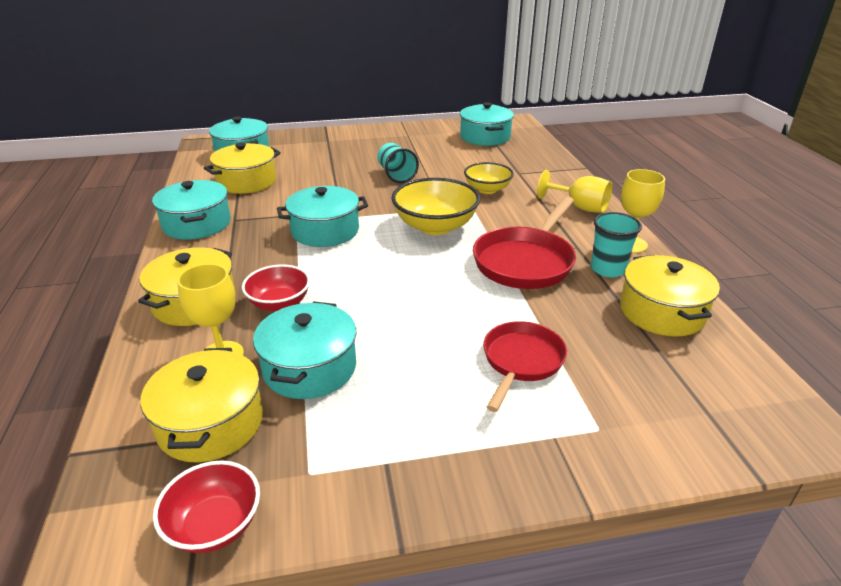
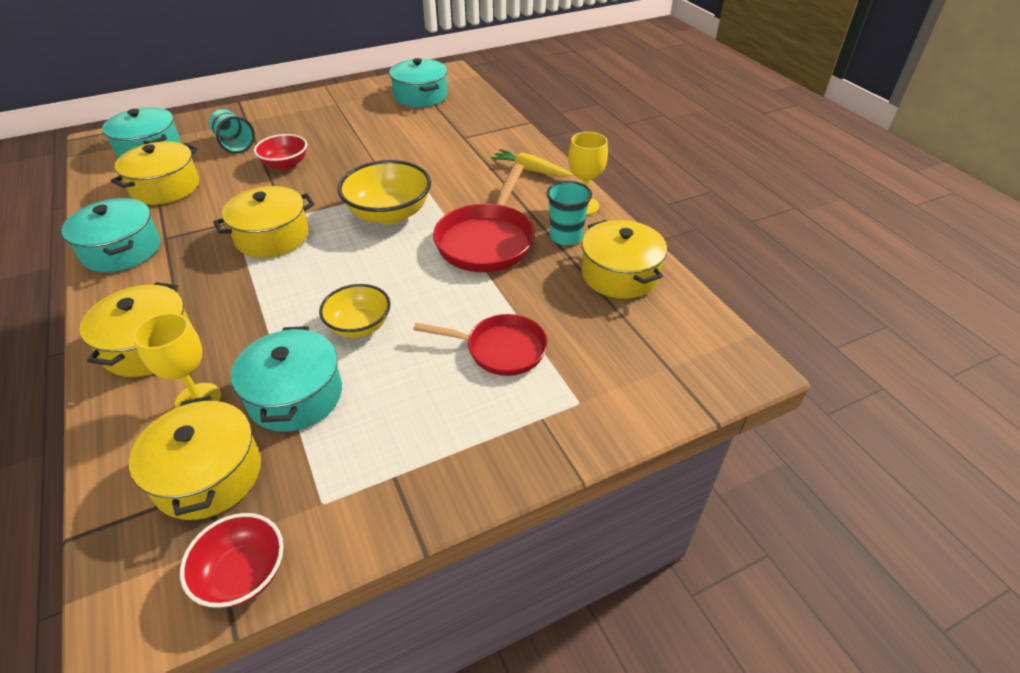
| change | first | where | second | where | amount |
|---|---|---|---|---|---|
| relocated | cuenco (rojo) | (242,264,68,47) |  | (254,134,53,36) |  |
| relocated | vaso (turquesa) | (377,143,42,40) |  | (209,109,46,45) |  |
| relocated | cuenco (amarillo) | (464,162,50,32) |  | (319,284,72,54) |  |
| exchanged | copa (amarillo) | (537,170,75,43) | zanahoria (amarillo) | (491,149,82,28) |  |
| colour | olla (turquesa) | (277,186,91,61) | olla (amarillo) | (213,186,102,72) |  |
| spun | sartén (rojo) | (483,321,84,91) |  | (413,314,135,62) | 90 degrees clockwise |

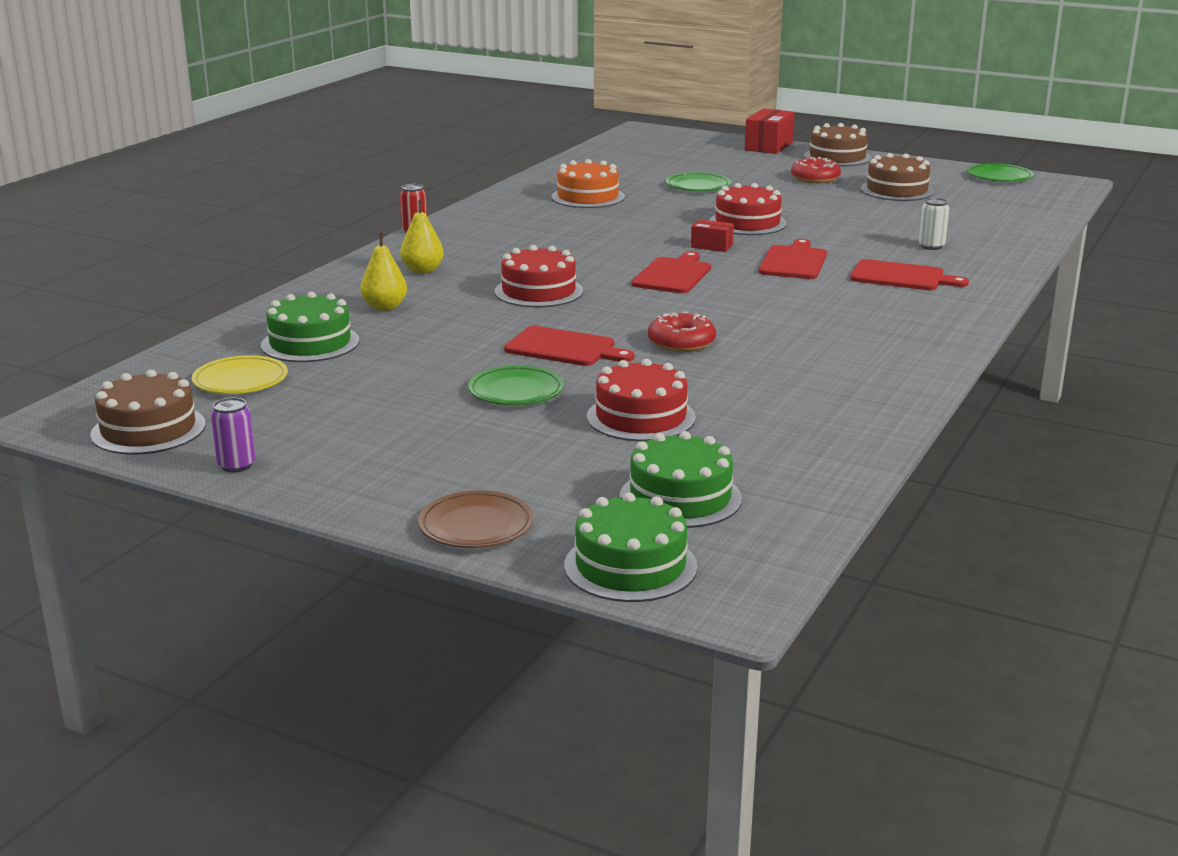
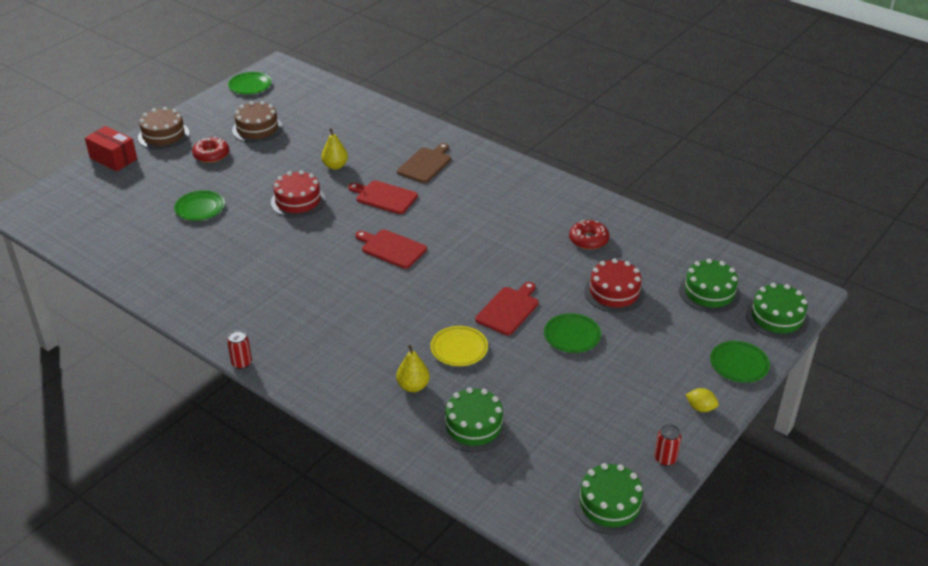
| change | first | where | second | where | amount |
|---|---|---|---|---|---|
| missing | tarta (rojo) | (494,245,89,62) |  |  |  |
| missing | tarta (naranja) | (551,159,74,49) |  |  |  |
| missing | caja (rojo) | (691,219,43,33) |  |  |  |
| missing | lata (blanco) | (919,198,30,52) |  |  |  |
| appeared |  |  | limón (amarillo) | (686,388,33,24) |  |
| relocated | plato (amarillo) | (192,355,96,39) |  | (430,326,58,40) |  |
| relocated | pera (amarillo) | (400,200,44,74) |  | (321,128,27,42) |  |
| relocated | rosquilla (rojo) | (648,312,68,40) |  | (569,220,40,30) |  |
| colour | tarta (marrón) | (90,370,116,85) | tarta (verde) | (573,463,74,72) |  |
| colour | lata (morado) | (211,398,44,75) | lata (rojo) | (654,424,27,42) |  |
| colour | plato (marrón) | (418,490,116,58) | plato (verde) | (710,341,60,42) |  |
| colour | tabla de cortar (rojo) | (850,259,119,31) | tabla de cortar (marrón) | (397,143,54,40) |  |

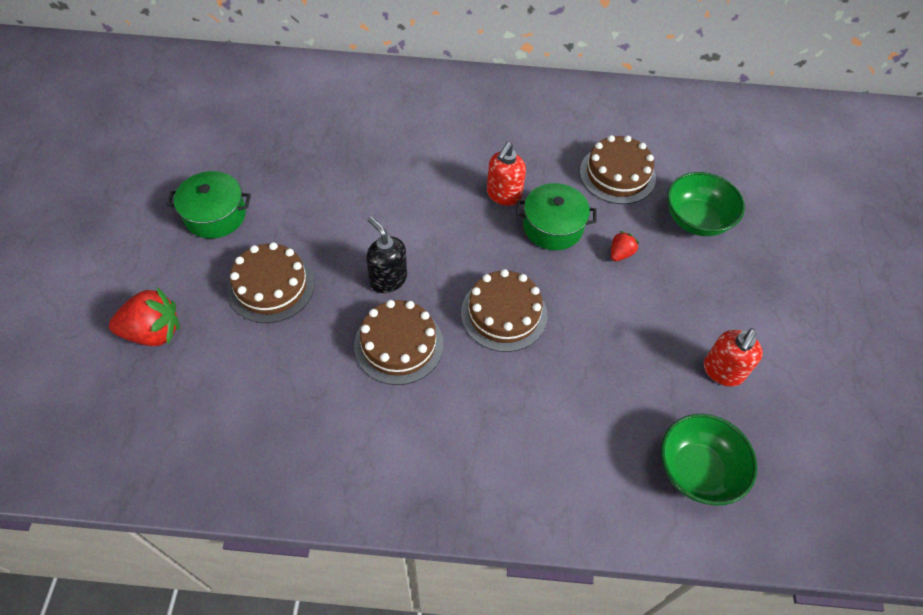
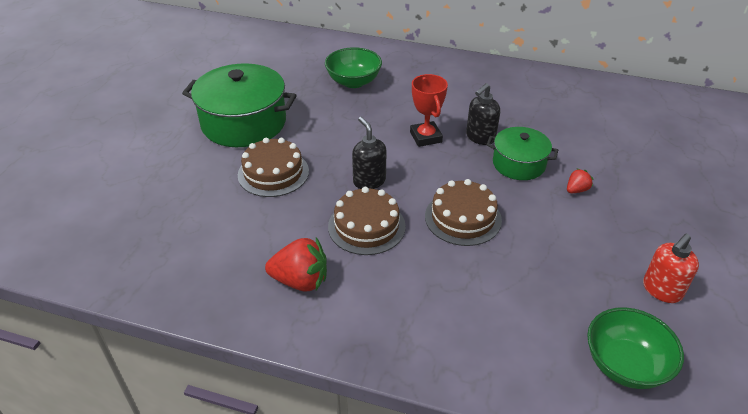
| change | first | where | second | where | amount |
|---|---|---|---|---|---|
| missing | tarta (marrón) | (580,135,76,69) |  |  |  |
| appeared |  |  | trofeo (rojo) | (410,74,38,73) |  |
| relocated | fresa (rojo) | (109,287,71,59) |  | (265,237,62,55) |  |
| relocated | cuenco (verde) | (667,172,78,64) |  | (325,47,57,41) |  |
| colour | dispensador de jabón (rojo) | (487,142,39,64) | dispensador de jabón (negro) | (466,83,34,62) |  |
| size | olla (verde) | (167,171,84,68) |  | (182,63,115,84) | x1.72 |

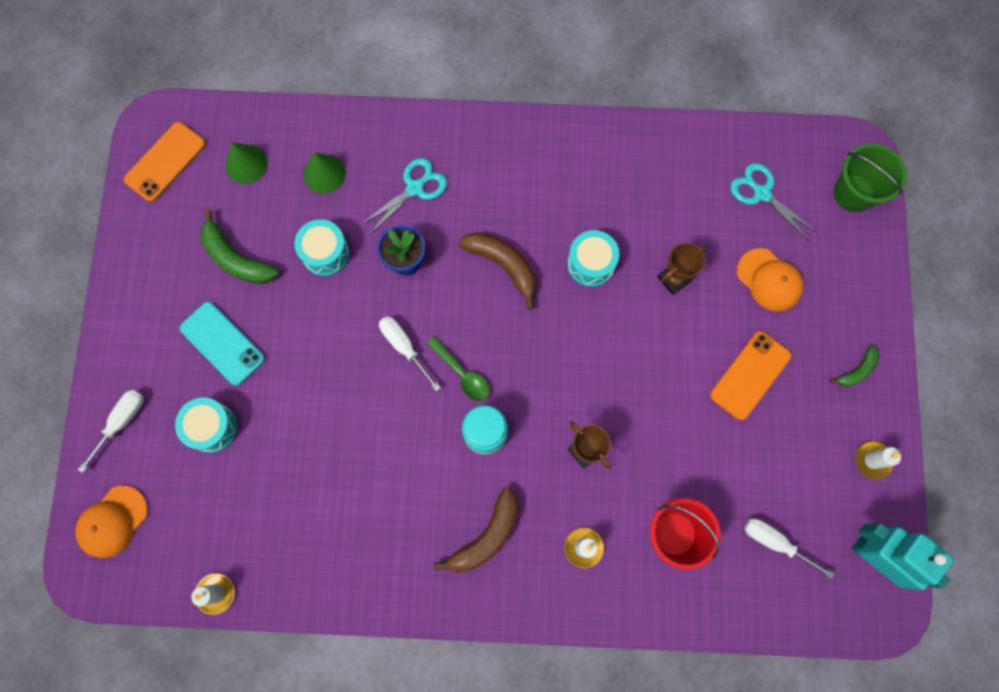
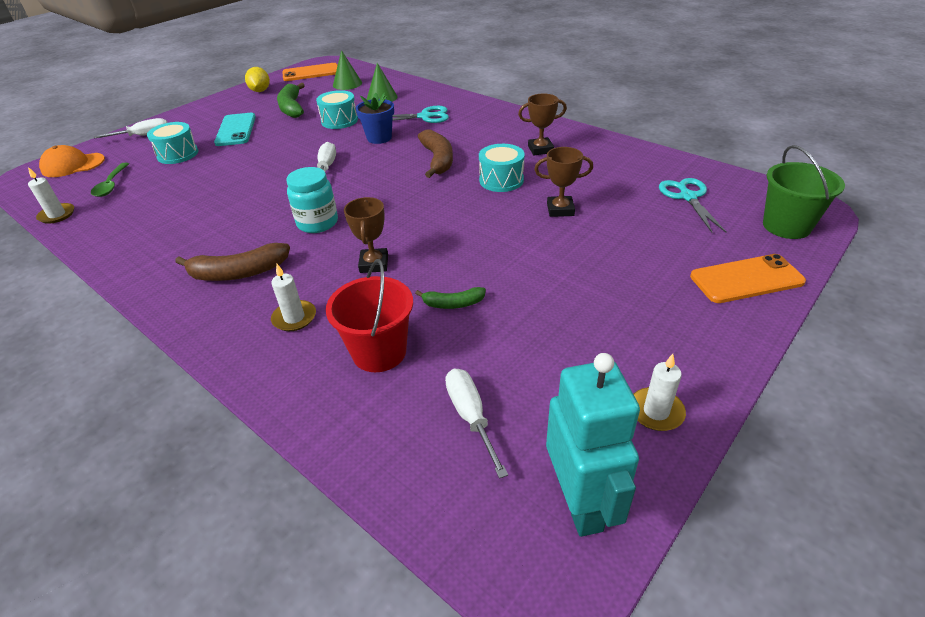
| change | first | where | second | where | amount |
|---|---|---|---|---|---|
| missing | gorra (naranja) | (737,248,67,64) |  |  |  |
| appeared |  |  | limón (amarillo) | (245,67,25,25) |  |
| appeared |  |  | trofeo (marrón) | (518,94,49,61) |  |
| relocated | cuchara (verde) | (427,336,63,65) |  | (91,163,38,34) |  |
| relocated | móvil (naranja) | (710,331,81,89) |  | (690,254,116,49) |  |
| relocated | plátano (verde) | (830,345,49,42) |  | (415,287,71,22) |  |

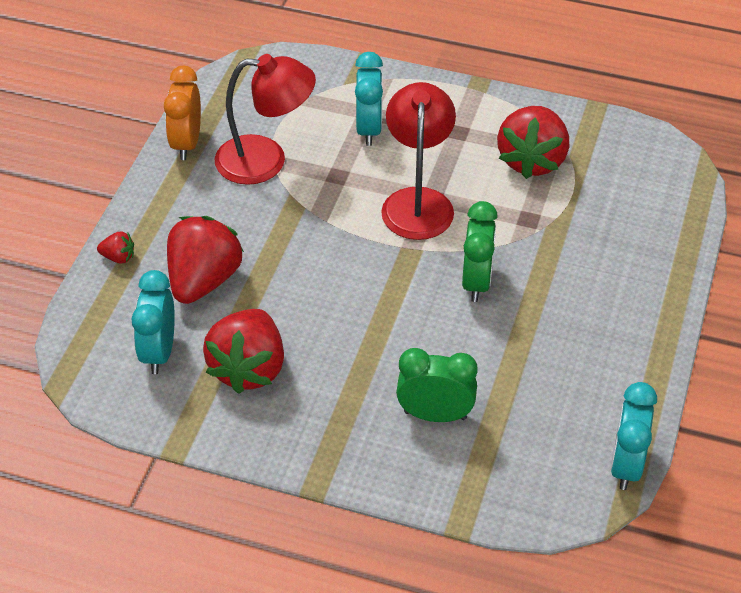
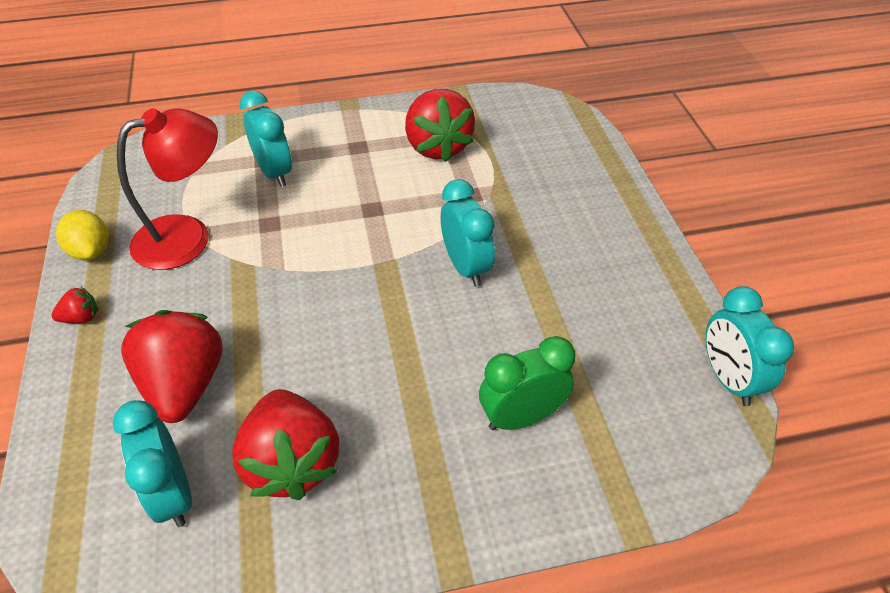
| change | first | where | second | where | amount |
|---|---|---|---|---|---|
| missing | lámpara (rojo) | (381,82,75,158) |  |  |  |
| relocated | fresa (rojo) | (97,232,37,32) |  | (51,287,47,37) |  |
| exchanged | despertador (naranja) | (164,66,37,94) | limón (amarillo) | (56,210,53,51) |  |
| colour | despertador (verde) | (462,201,36,101) | despertador (turquesa) | (441,179,54,108) |  |

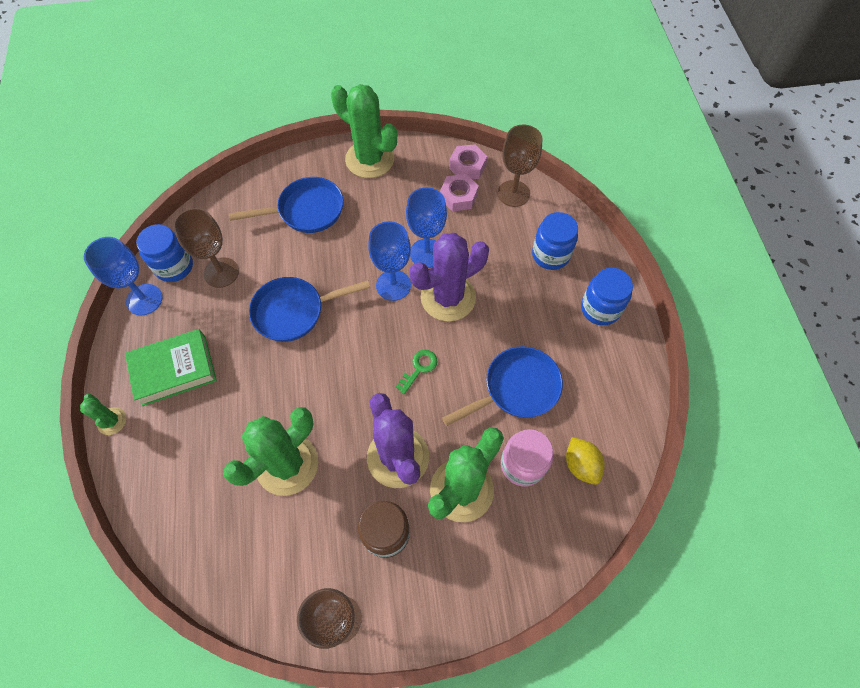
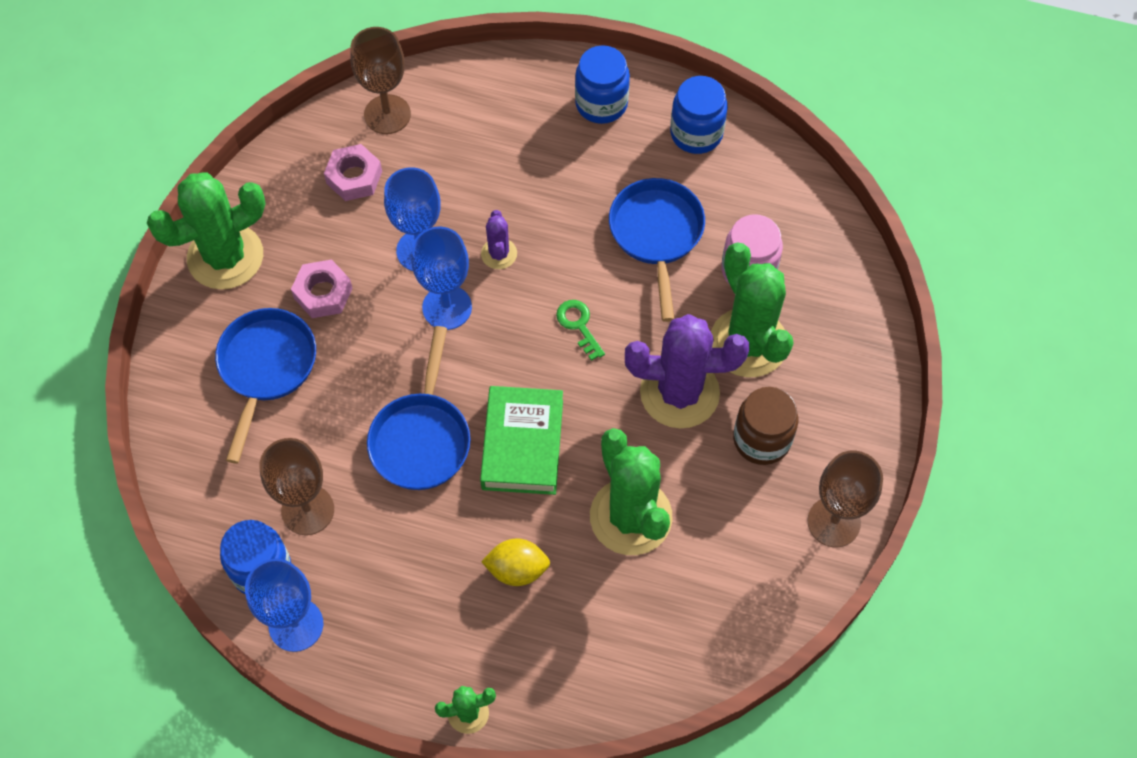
| change | first | where | second | where | amount |
|---|---|---|---|---|---|
| relocated | libro (verde) | (125,329,92,77) |  | (480,386,83,109) |  |
| relocated | tuerca (rosa) | (449,144,38,35) |  | (291,259,62,59) |  |
| relocated | tarro (azul) | (532,212,46,58) |  | (670,76,58,78) |  |
| relocated | limón (amarillo) | (566,437,39,48) |  | (481,538,69,48) |  |
| size | cactus (morado) | (410,233,79,89) |  | (481,210,36,59) | x0.48 |

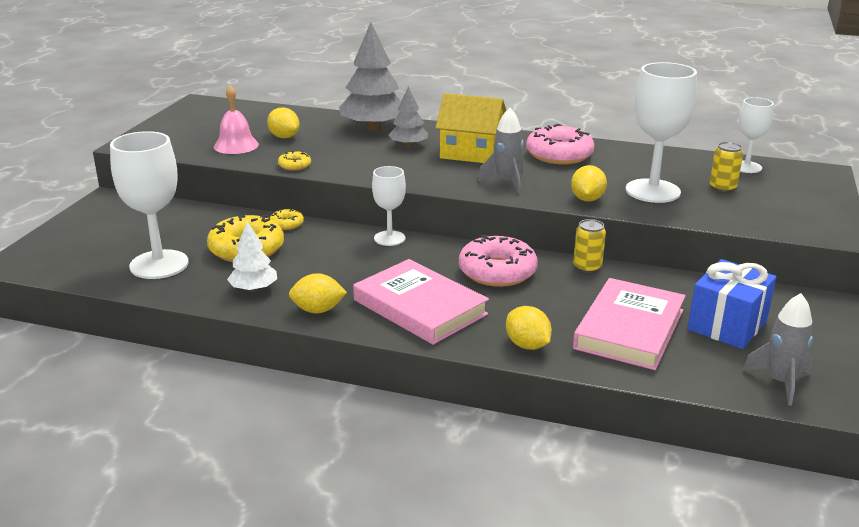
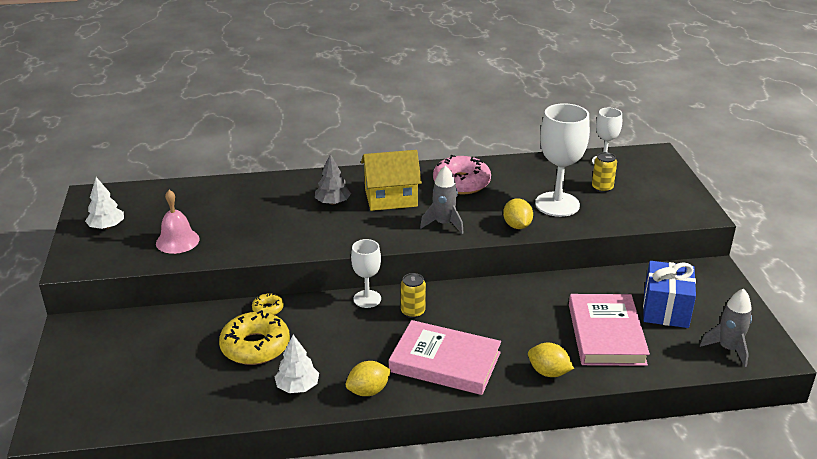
| change | first | where | second | where | amount |
|---|---|---|---|---|---|
| missing | copa (blanco) | (110,131,79,148) |  |  |  |
| missing | limón (amarillo) | (267,107,33,31) |  |  |  |
| missing | rosquilla (amarillo) | (278,151,33,20) |  |  |  |
| missing | árbol (gris) | (339,22,62,109) |  |  |  |
| missing | rosquilla (rosa) | (459,235,79,52) |  |  |  |
| appeared |  |  | árbol (blanco) | (85,177,39,52) |  |
| relocated | lata (amarillo) | (573,219,33,54) |  | (401,273,25,45) |  |

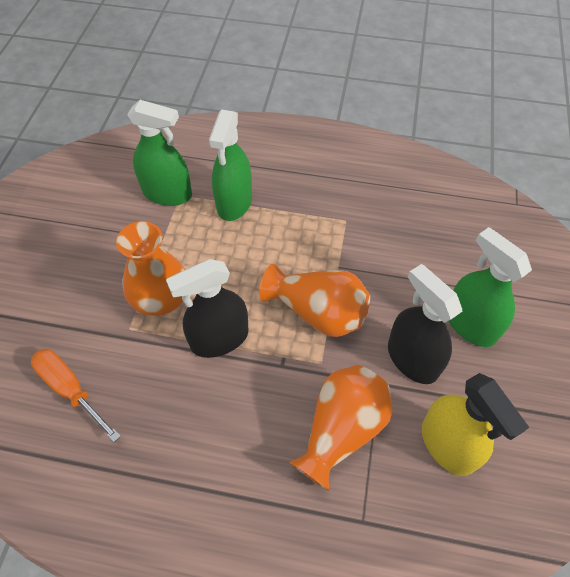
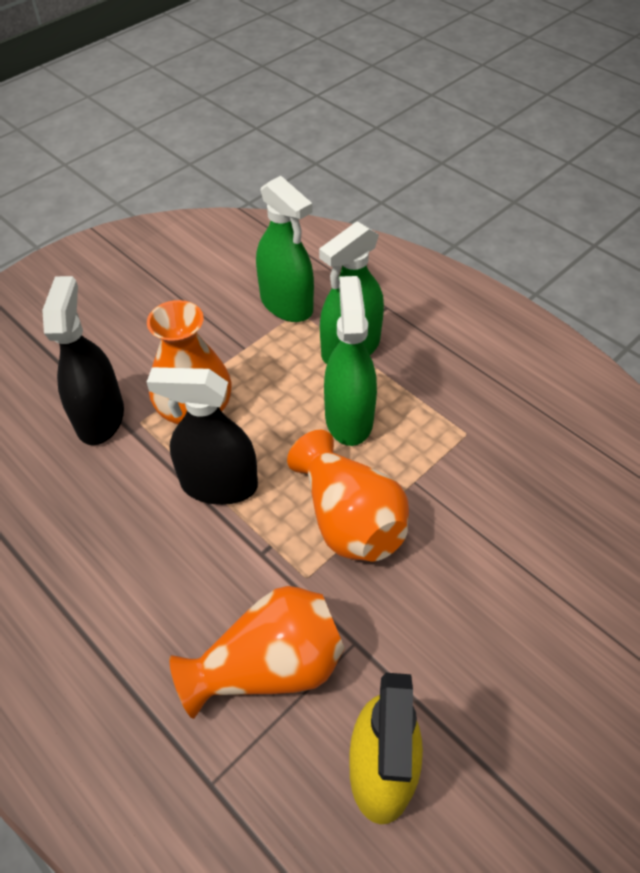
| change | first | where | second | where | amount |
|---|---|---|---|---|---|
| missing | destornillador (naranja) | (31,349,90,93) |  |  |  |
| relocated | pulverizador (negro) | (388,264,75,120) |  | (42,276,82,169) |  |
| relocated | pulverizador (verde) | (449,227,83,120) |  | (324,276,53,170) |  |

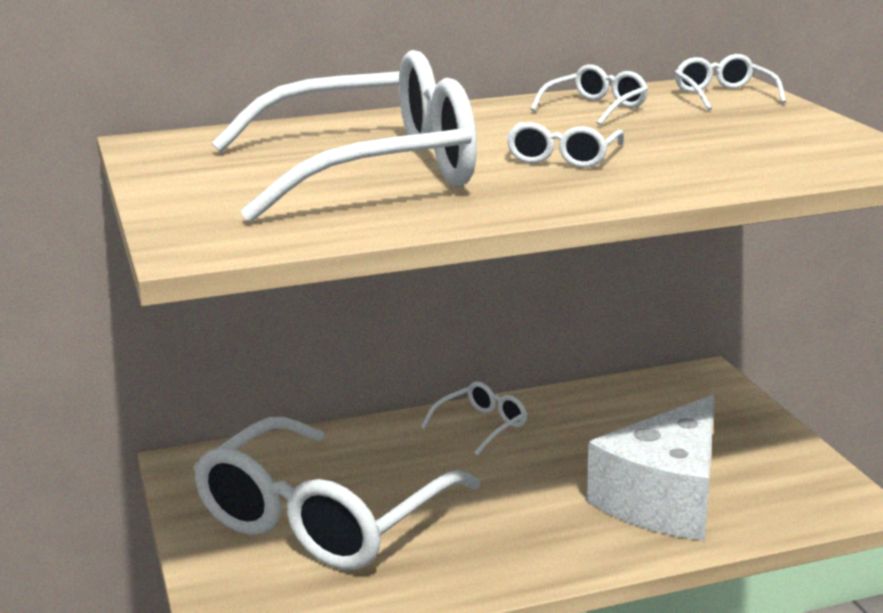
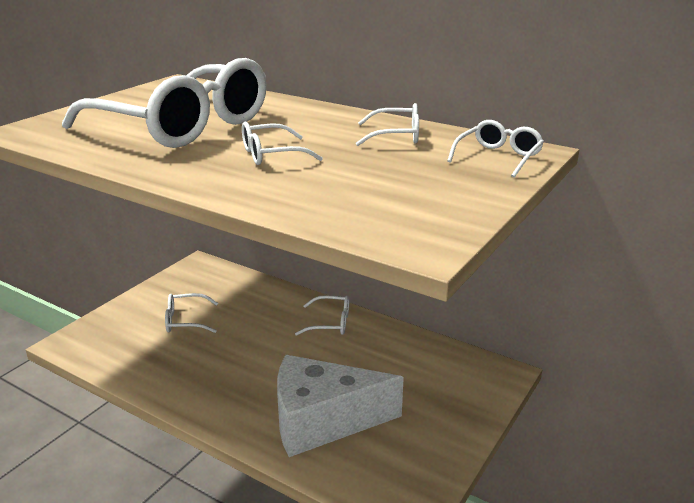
| change | first | where | second | where | amount |
|---|---|---|---|---|---|
| size | gafas (blanco) | (193,417,288,153) |  | (165,293,53,40) | x0.42 |

